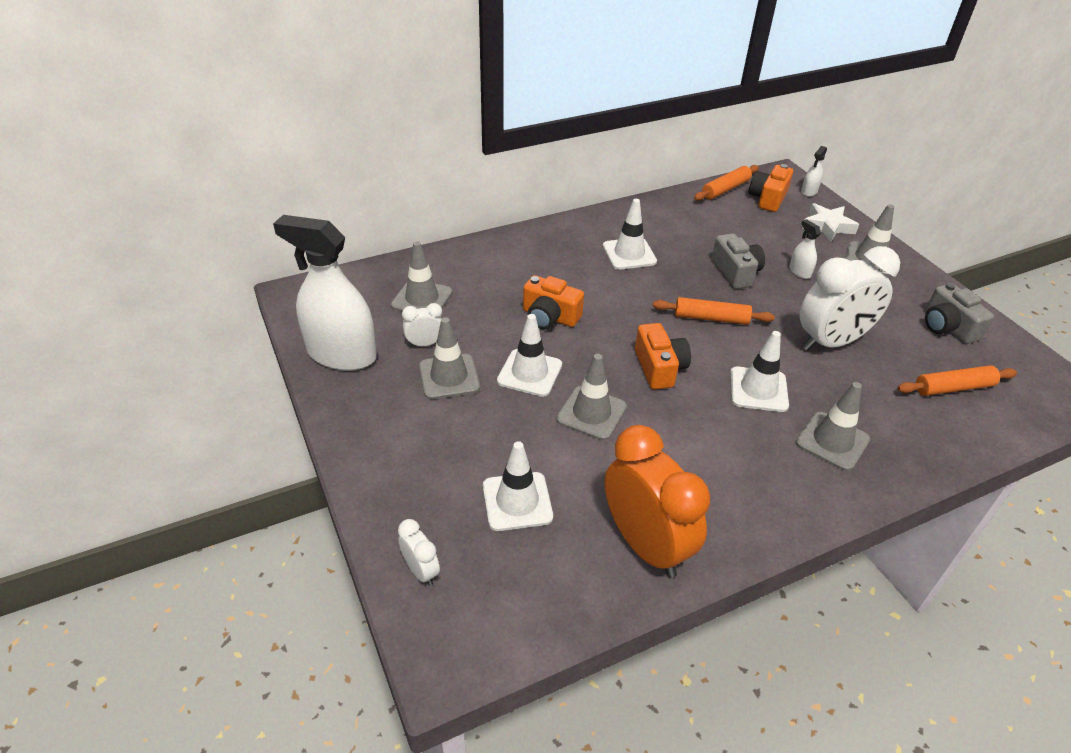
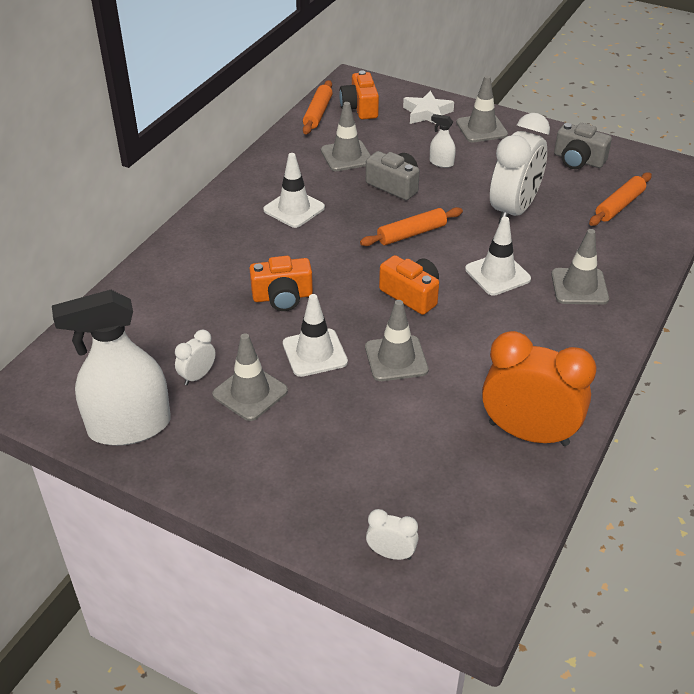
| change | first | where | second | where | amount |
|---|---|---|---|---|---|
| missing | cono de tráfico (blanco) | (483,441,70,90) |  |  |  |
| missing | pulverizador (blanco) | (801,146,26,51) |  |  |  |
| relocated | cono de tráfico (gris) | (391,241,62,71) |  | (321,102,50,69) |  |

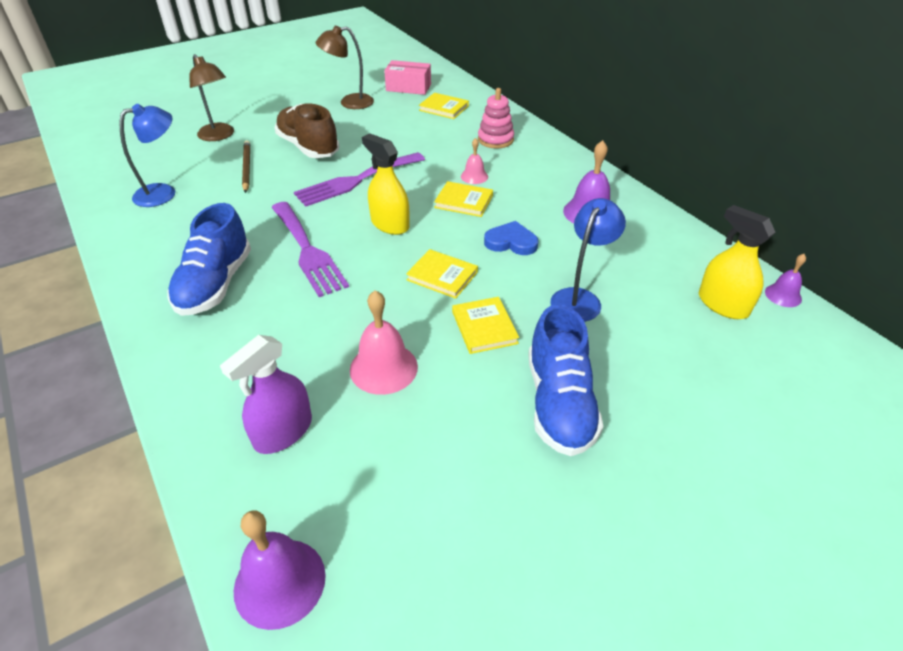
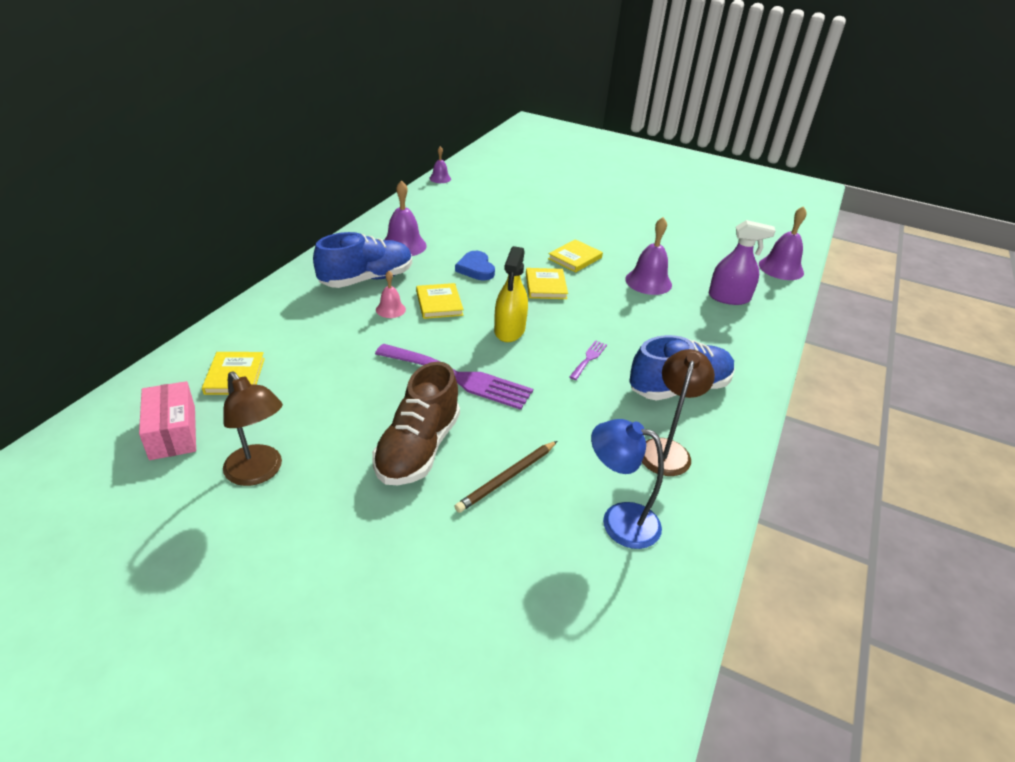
| change | first | where | second | where | amount |
|---|---|---|---|---|---|
| missing | juguete apilable (rosa) | (478,88,36,61) |  |  |  |
| missing | lámpara (azul) | (551,198,75,124) |  |  |  |
| missing | pulverizador (amarillo) | (699,205,76,114) |  |  |  |
| relocated | lámpara (marrón) | (189,54,45,87) |  | (642,349,73,127) |  |
| relocated | zapato (azul) | (528,304,75,152) |  | (313,232,99,56) |  |
| colour | campana (rosa) | (350,290,68,105) | campana (morado) | (625,217,47,78) |  |
| size | tenedor (morado) | (271,202,78,95) |  | (570,340,37,40) | x0.45 |

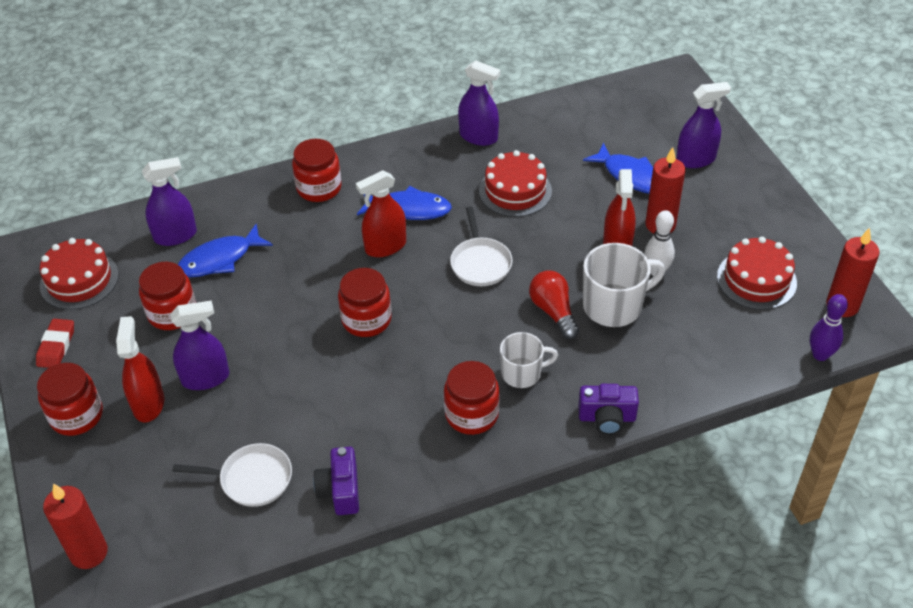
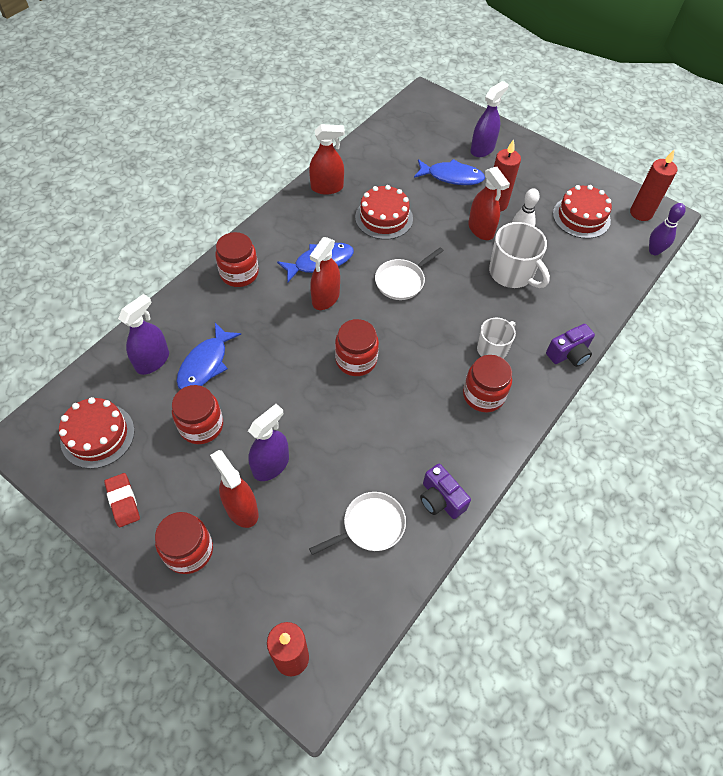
| change | first | where | second | where | amount |
|---|---|---|---|---|---|
| missing | bombilla (rojo) | (529,270,50,69) |  |  |  |
| colour | pulverizador (morado) | (458,60,43,86) | pulverizador (rojo) | (309,124,36,71) |  |
| spun | sartén (blanco) | (450,207,63,79) |  | (375,247,69,53) | 90 degrees clockwise |
| spun | taza (blanco) | (583,243,82,84) |  | (489,222,61,66) | 105 degrees clockwise |

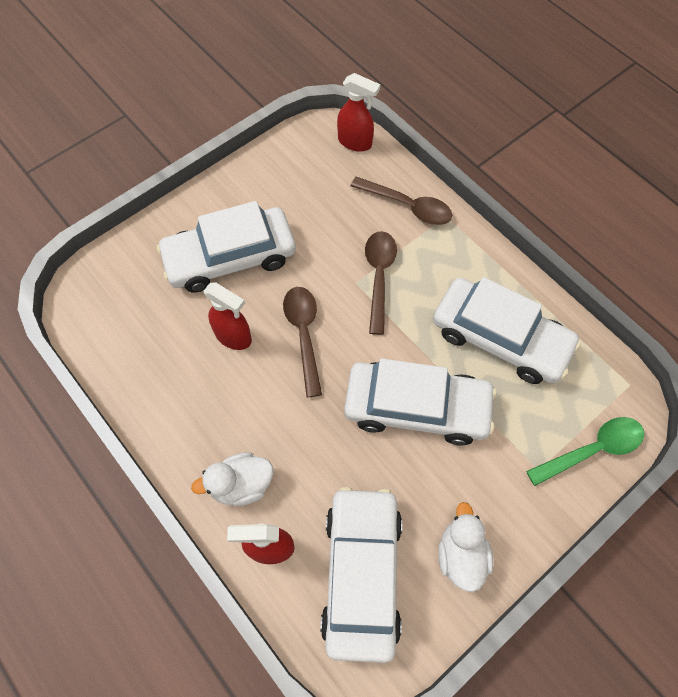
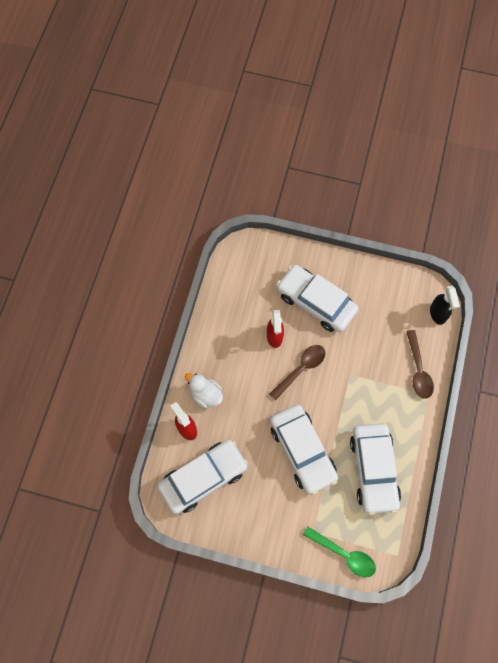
| change | first | where | second | where | amount |
|---|---|---|---|---|---|
| missing | cuchara (marrón) | (365,231,32,104) |  |  |  |
| missing | pato (blanco) | (438,502,55,90) |  |  |  |
| colour | pulverizador (rojo) | (337,73,43,79) | pulverizador (negro) | (430,286,30,39) |  |

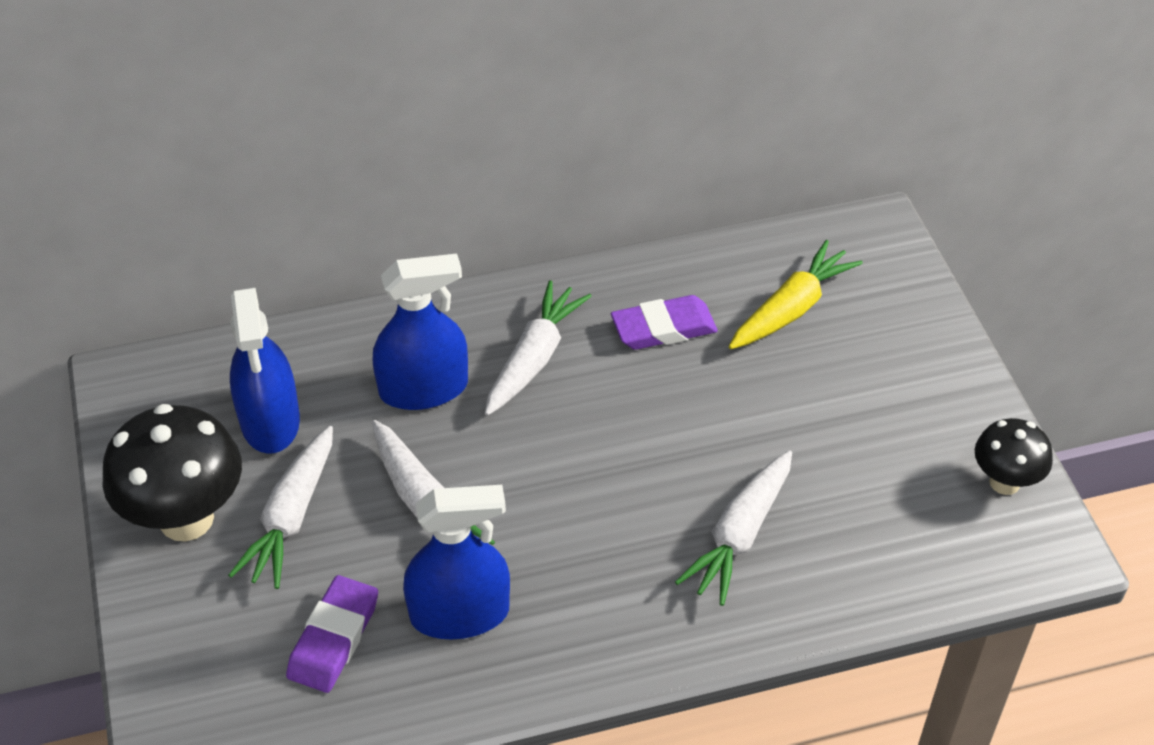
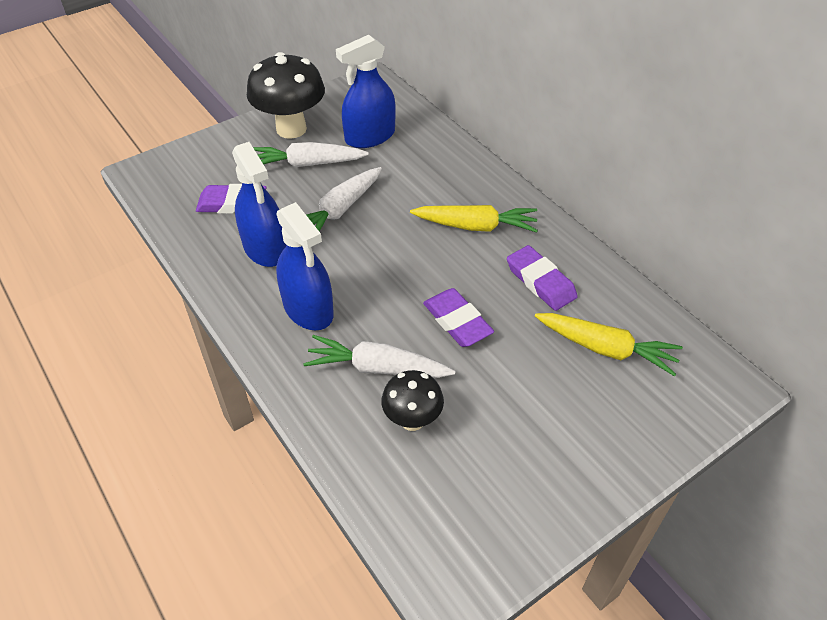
| change | first | where | second | where | amount |
|---|---|---|---|---|---|
| appeared |  |  | goma de borrar (morado) | (423,288,71,59) |  |
| relocated | pulverizador (azul) | (373,254,95,156) |  | (276,202,58,128) |  |
| relocated | seta (negro) | (975,418,78,77) |  | (381,370,63,61) |  |
| colour | zanahoria (blanco) | (485,280,107,136) | zanahoria (amarillo) | (410,205,128,28) |  |

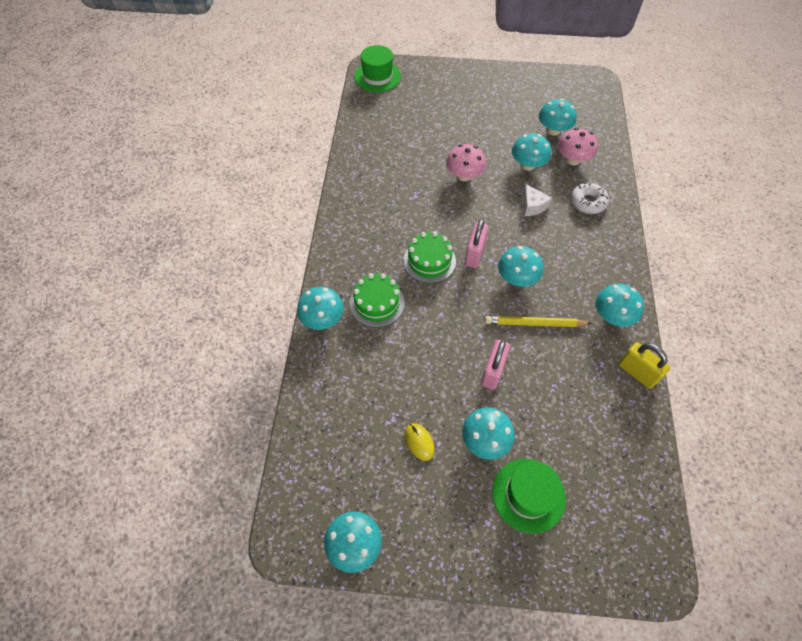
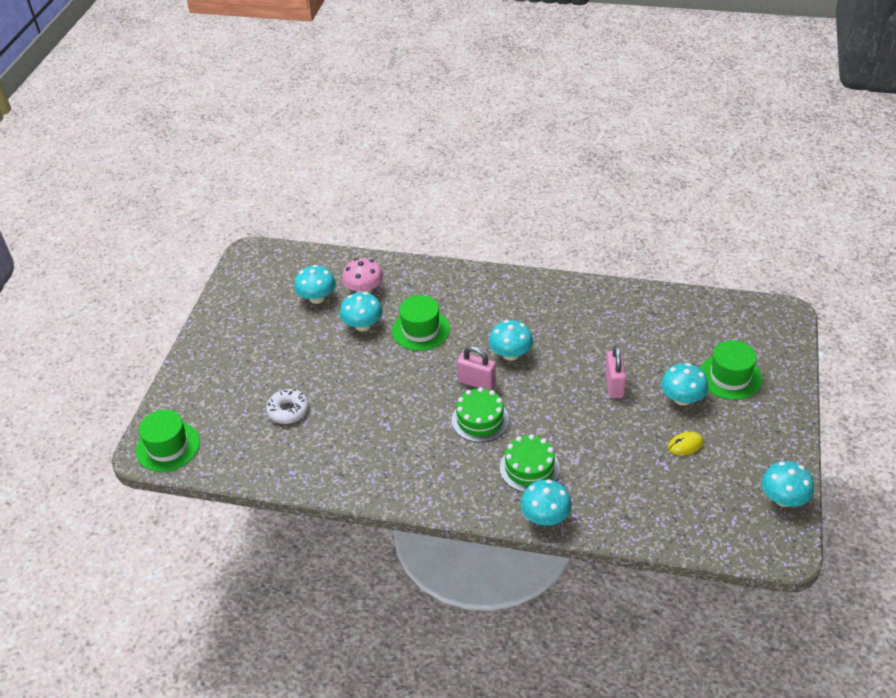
| change | first | where | second | where | amount |
|---|---|---|---|---|---|
| missing | seta (rosa) | (446,144,40,37) |  |  |  |
| missing | lápiz (amarillo) | (485,316,107,11) |  |  |  |
| missing | seta (turquesa) | (596,284,48,43) |  |  |  |
| missing | candado (amarillo) | (618,342,52,47) |  |  |  |
| relocated | rosquilla (blanco) | (571,182,38,32) |  | (266,389,43,35) |  |
| exchanged | queso (blanco) | (523,184,29,32) | sombrero (verde) | (392,295,58,56) |  |
| spun | candado (rosa) | (481,340,29,50) |  | (605,345,21,53) | 60 degrees clockwise |

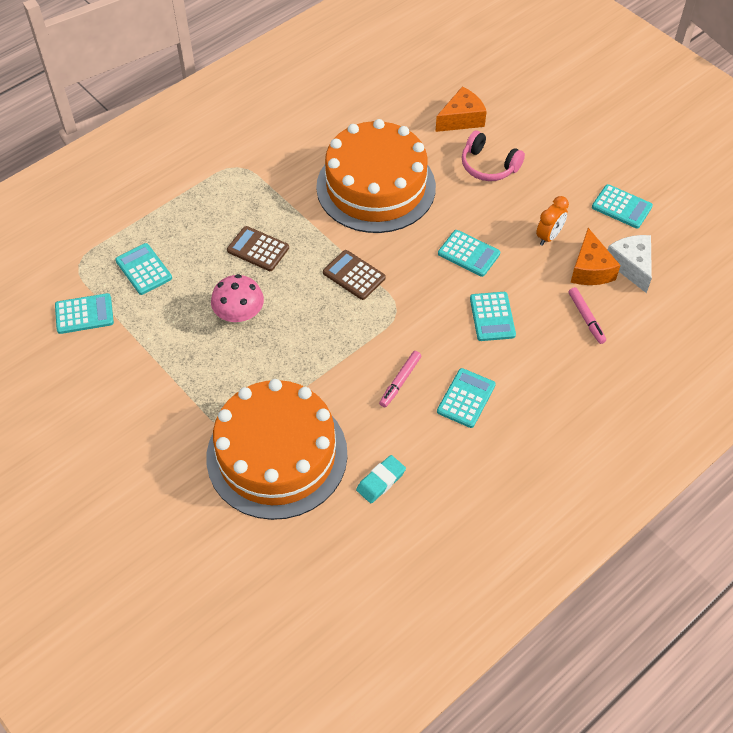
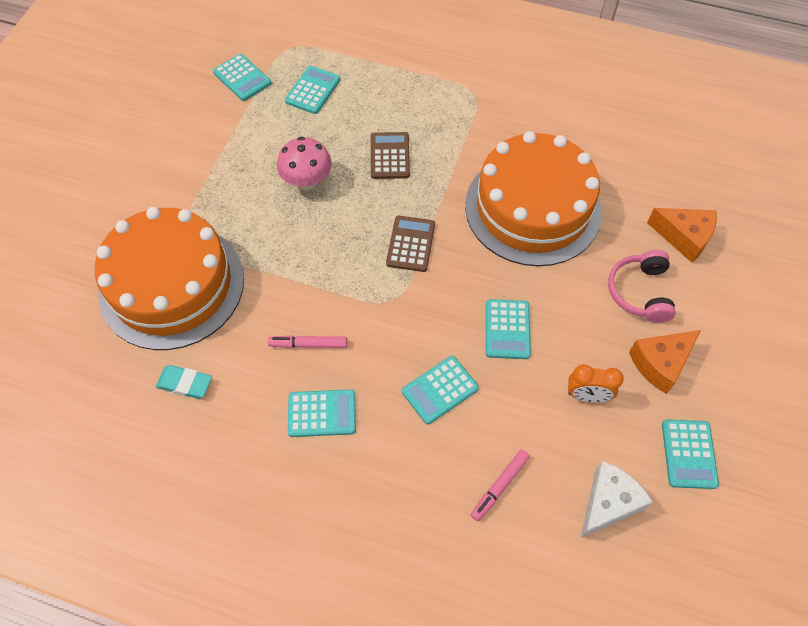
| change | first | where | second | where | amount |
|---|---|---|---|---|---|
| relocated | queso (naranja) | (571,228,50,57) |  | (629,330,72,64) |  |

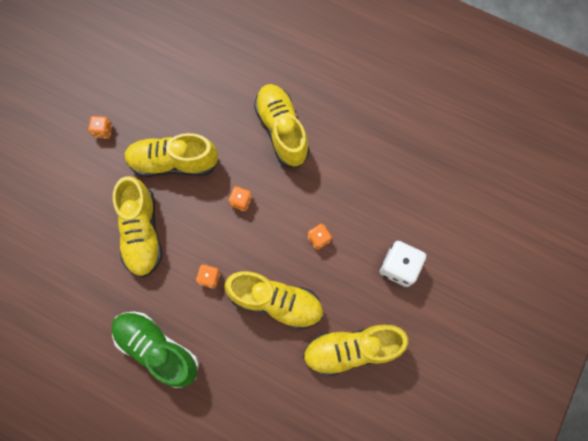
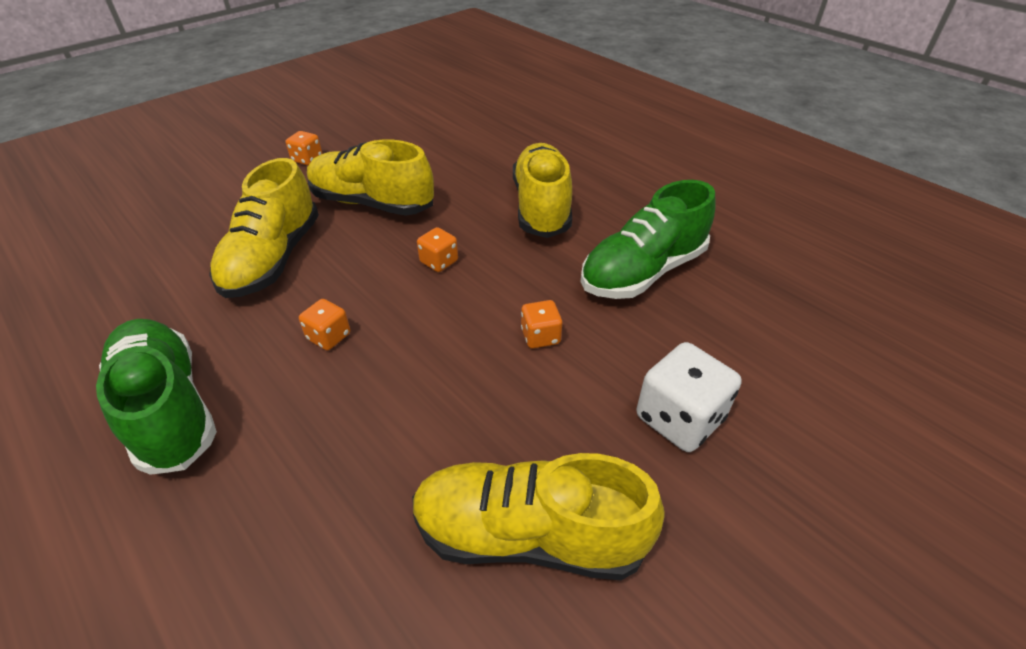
| change | first | where | second | where | amount |
|---|---|---|---|---|---|
| missing | zapato (amarillo) | (224,271,99,59) |  |  |  |
| appeared |  |  | zapato (verde) | (581,180,135,119) |  |

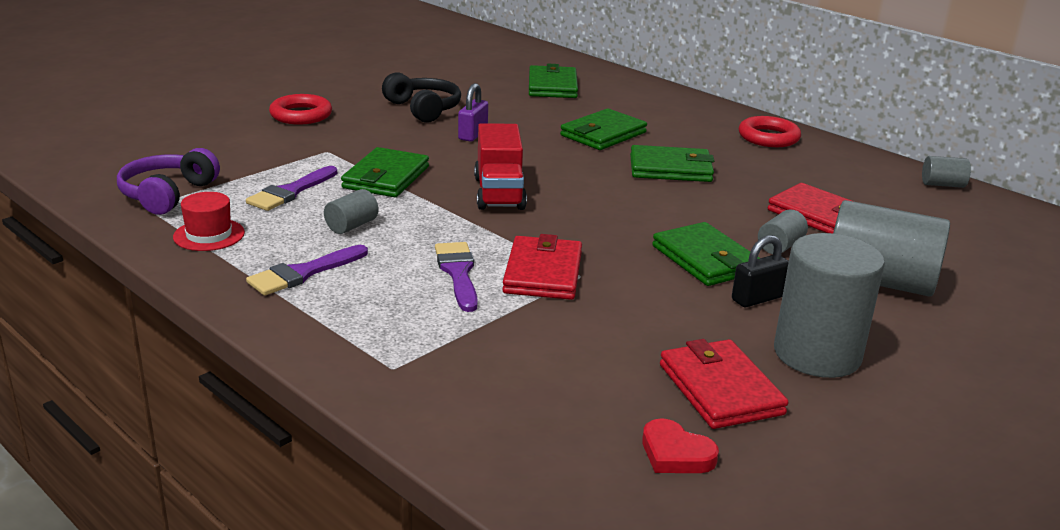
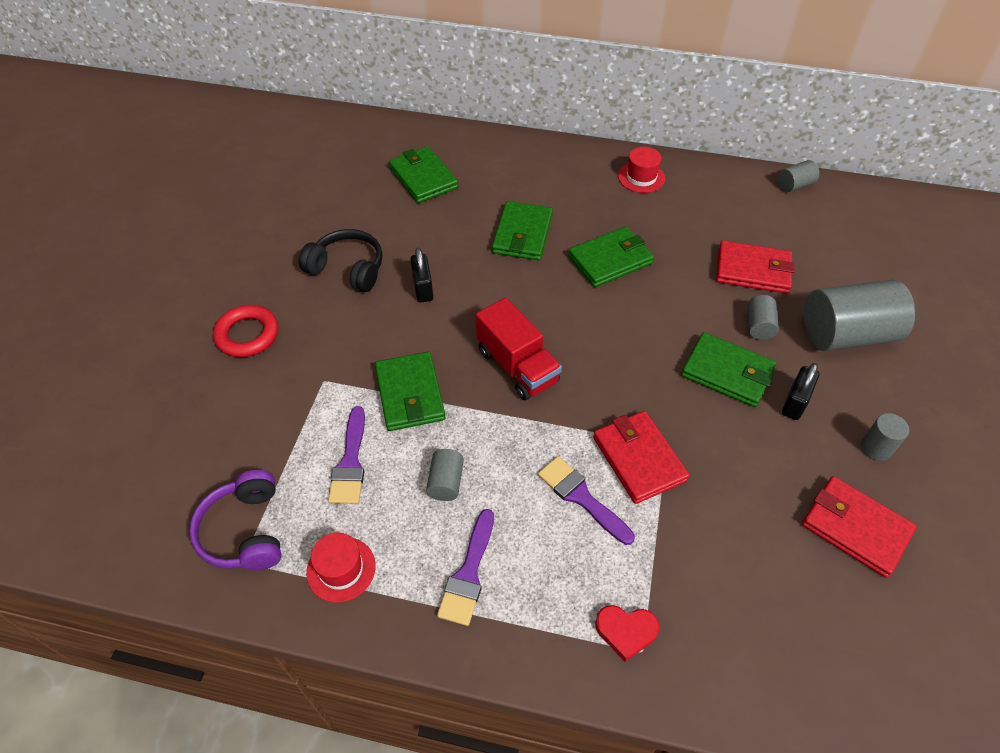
| change | first | where | second | where | amount |
|---|---|---|---|---|---|
| relocated | corazón (rojo) | (642,418,77,55) |  | (595,605,65,57) |  |
| exchanged | anillo (rojo) | (739,116,62,31) | sombrero (rojo) | (618,147,47,46) |  |
| colour | candado (morado) | (458,83,30,59) | candado (negro) | (410,247,23,55) |  |
| size | cilindro (gris) | (774,233,111,145) |  | (861,413,48,48) | x0.46 |

